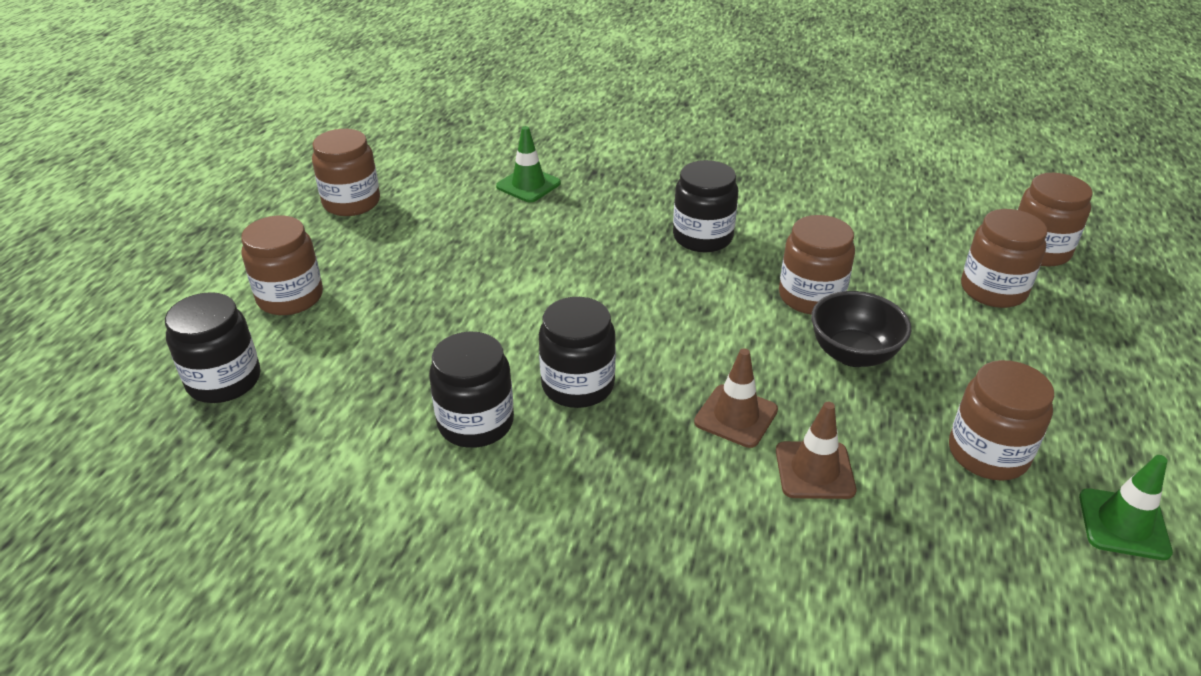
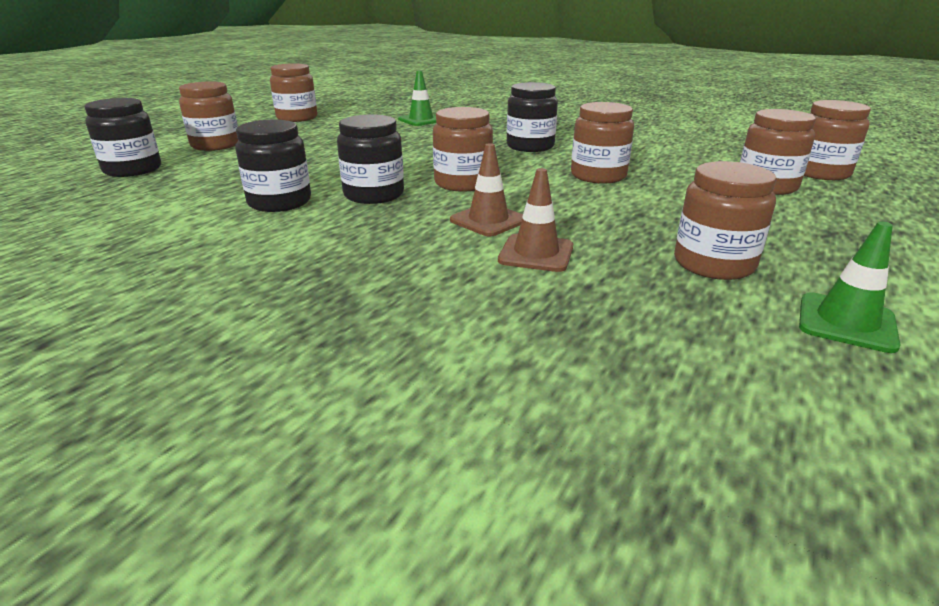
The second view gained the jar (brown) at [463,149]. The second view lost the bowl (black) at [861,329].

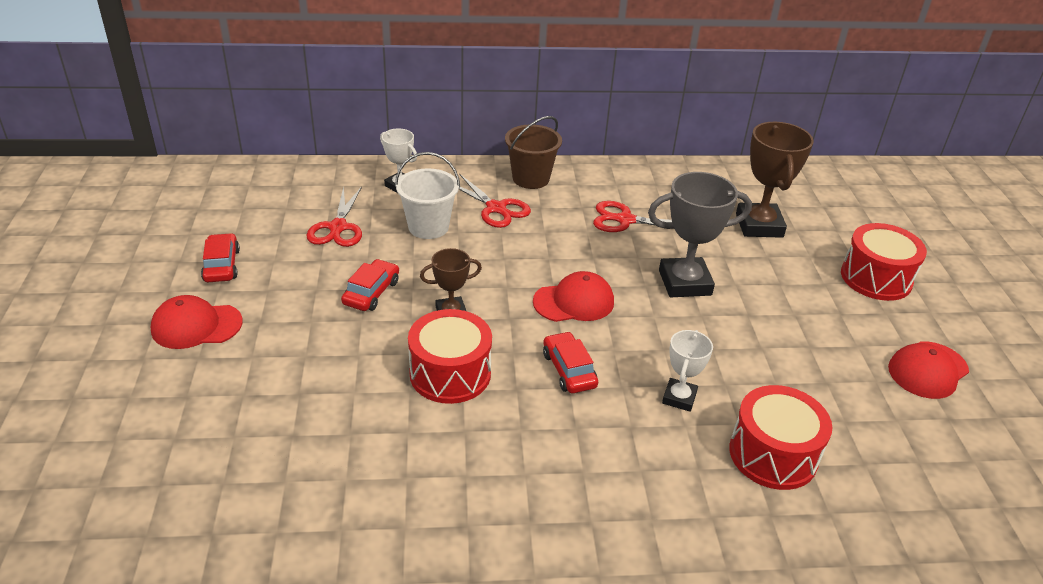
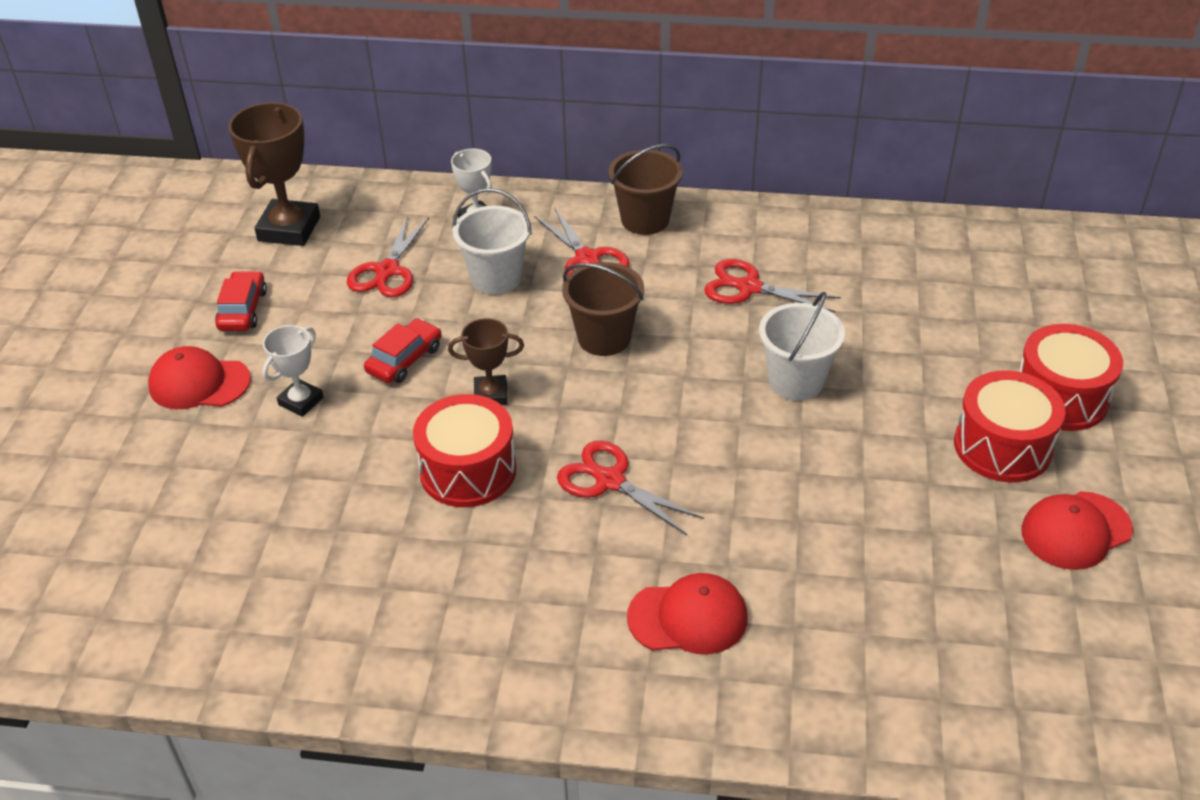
The trophy (brown) ended up elsewhere, having gone from [775,180] to [274,174]. The trophy (white) ended up elsewhere, having gone from [687,371] to [293,371]. Where the car (red) stood at [570,362], the scissors (red) came to stand at [630,488]. The second view gained the bucket (brown) at [603,309]. The cap (red) ended up elsewhere, having gone from [573,296] to [687,613]. Where the trophy (grey) stood at [700,234], the bucket (white) came to stand at [802,345]. The drum (red) ended up elsewhere, having gone from [780,437] to [1010,426].

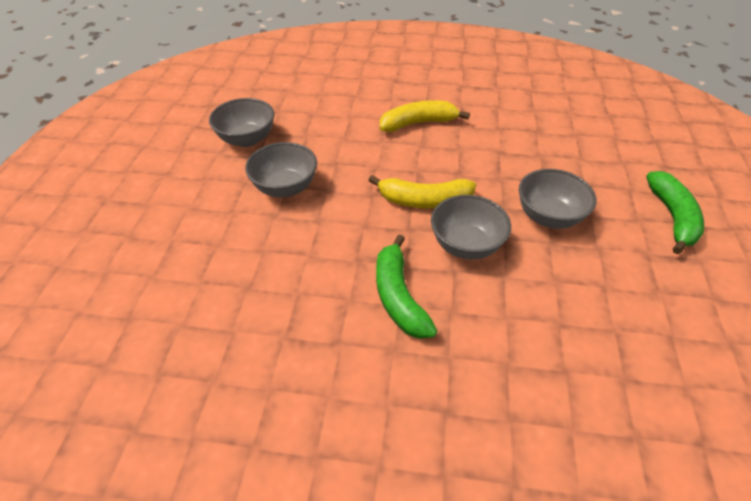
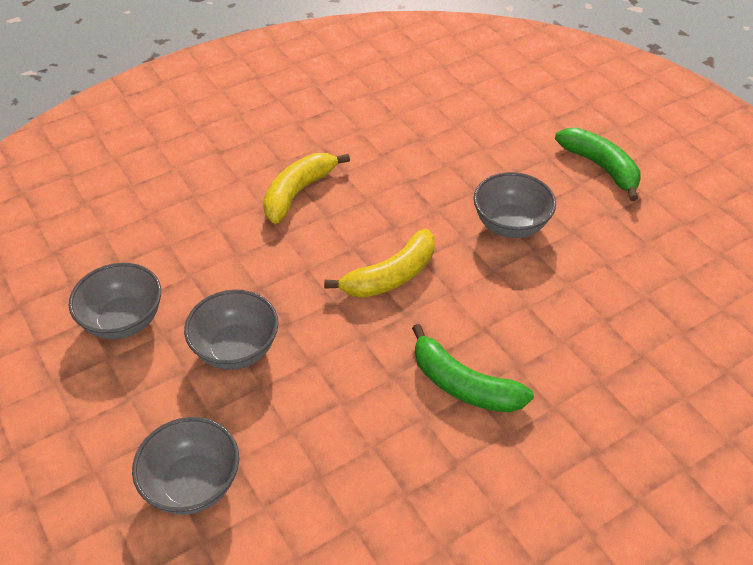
The bowl (grey) ended up elsewhere, having gone from [471,227] to [185,466].

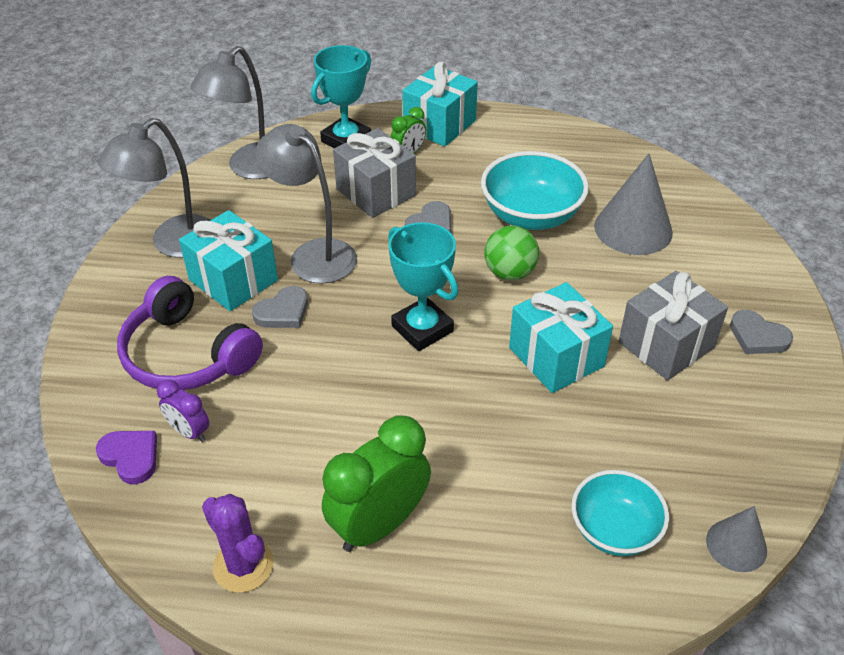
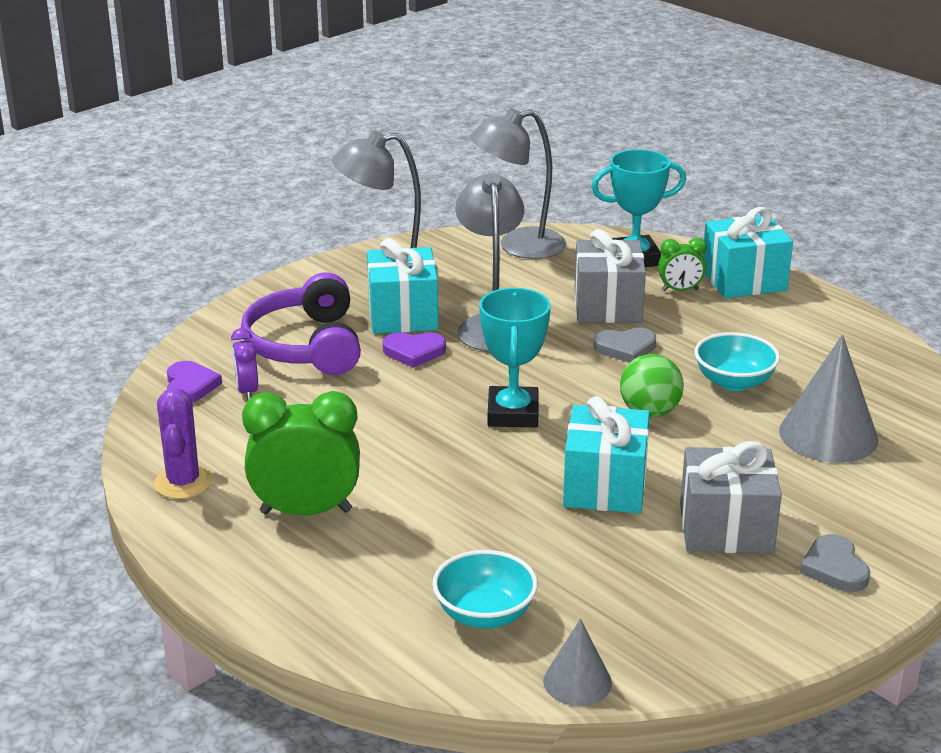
What was the heart (grey) at [280,307] turned into the heart (purple) at [414,350]. The size of the bowl (turquoise) at [535,190] changed by a factor of 0.66.

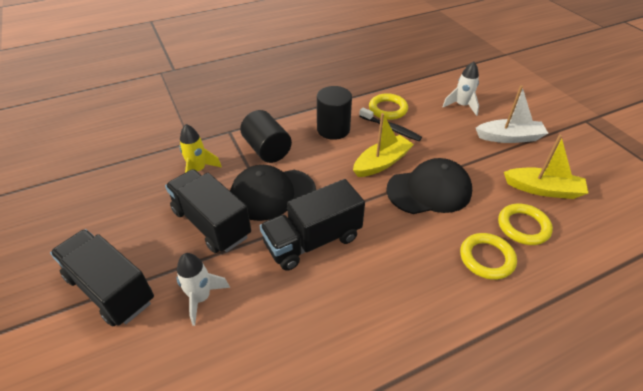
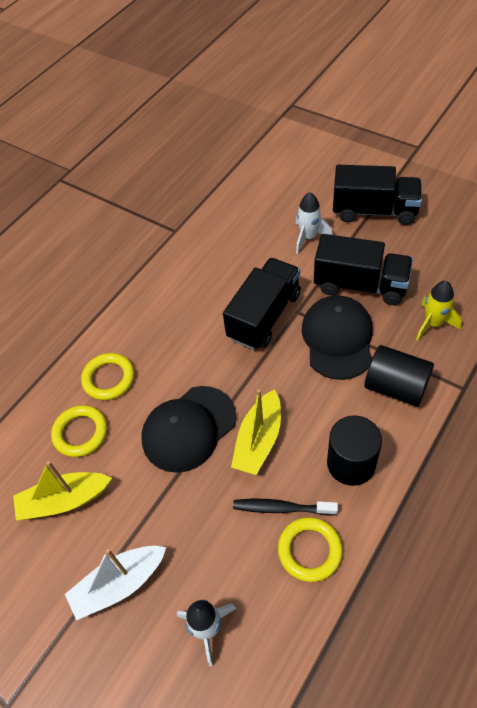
The cap (black) at [273,193] ended up facing another way, 45 degrees counterclockwise from before.

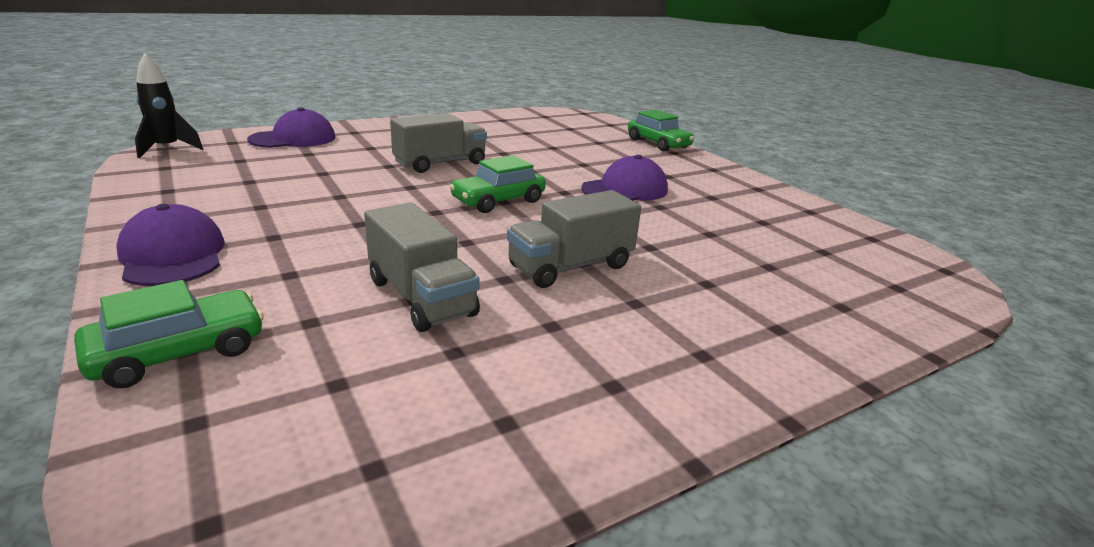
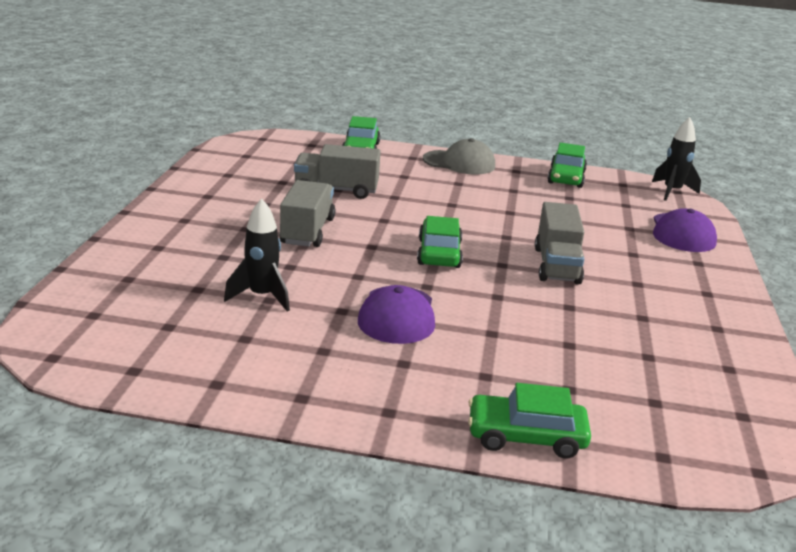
The second view gained the rocket (black) at [257,255]. What was the cap (purple) at [170,245] turned into the cap (grey) at [459,156]. The second view gained the car (green) at [567,165].

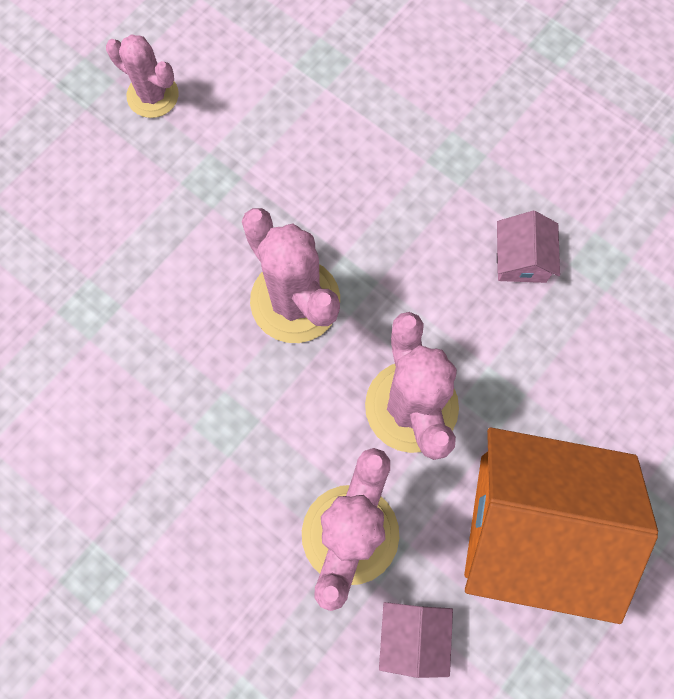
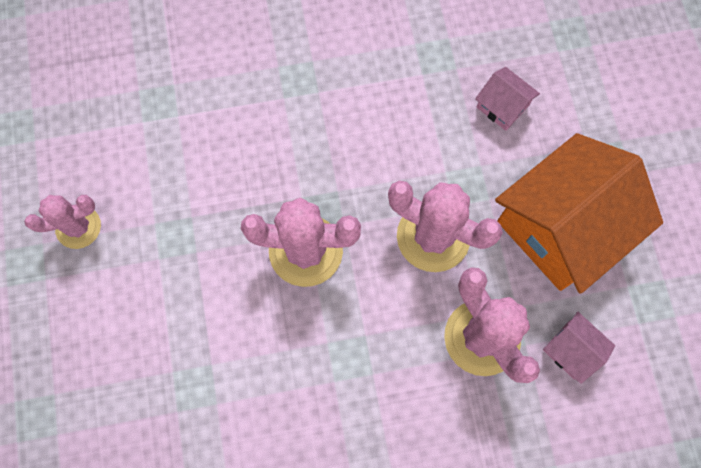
The house (pink) ended up elsewhere, having gone from [528,247] to [507,99].

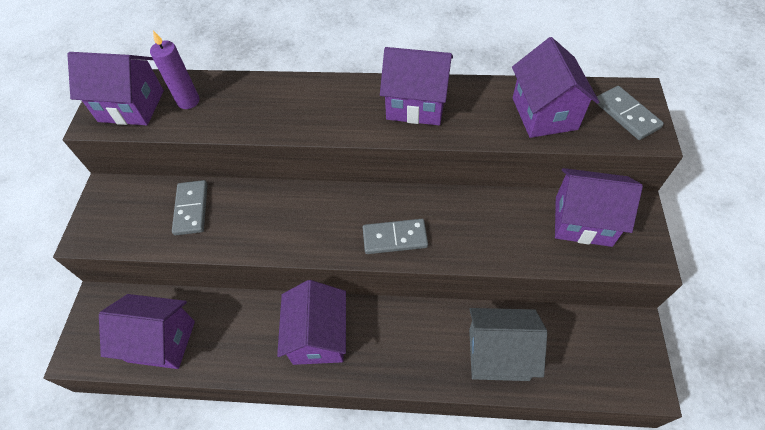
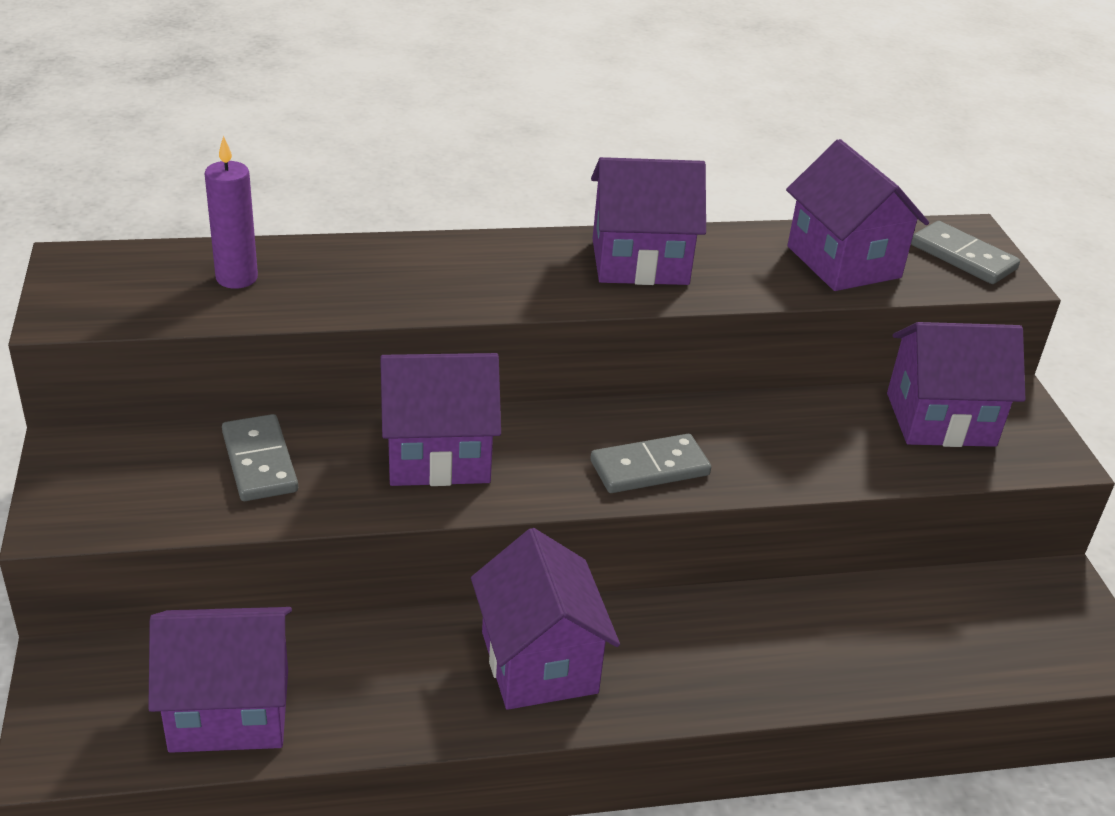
The house (purple) ended up elsewhere, having gone from [115,88] to [440,419]. The second view lost the house (grey) at [508,344].

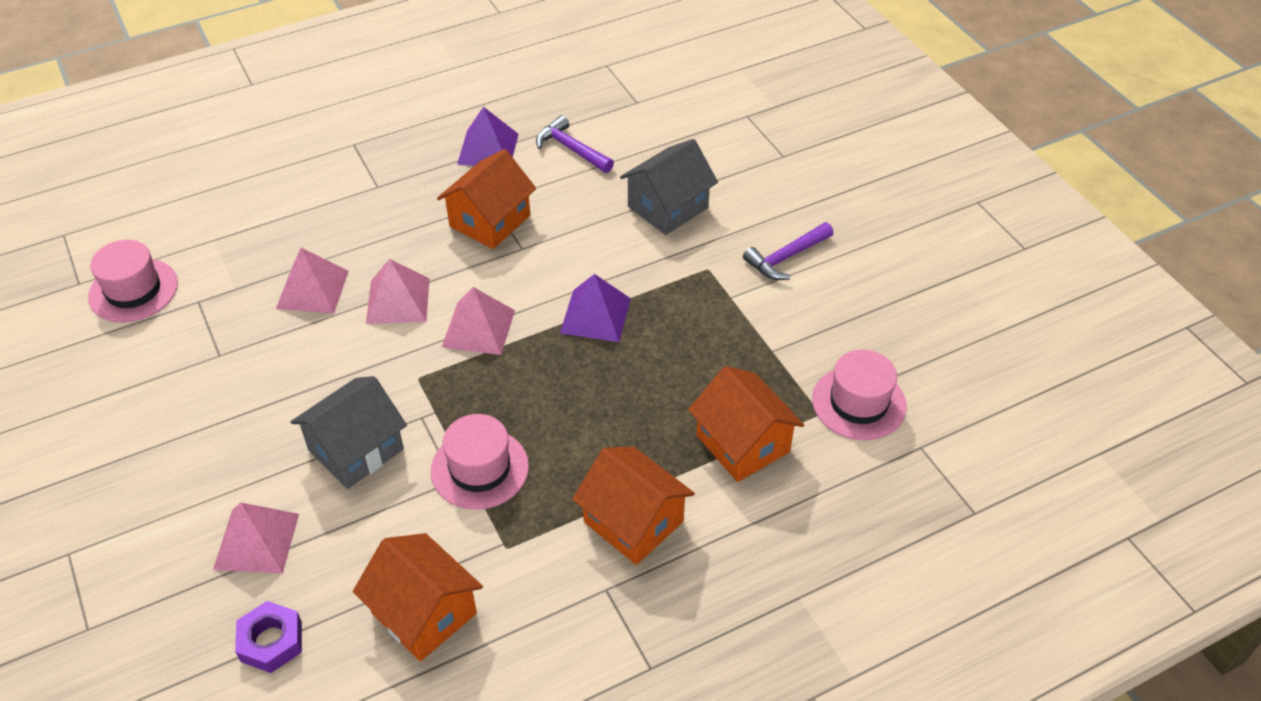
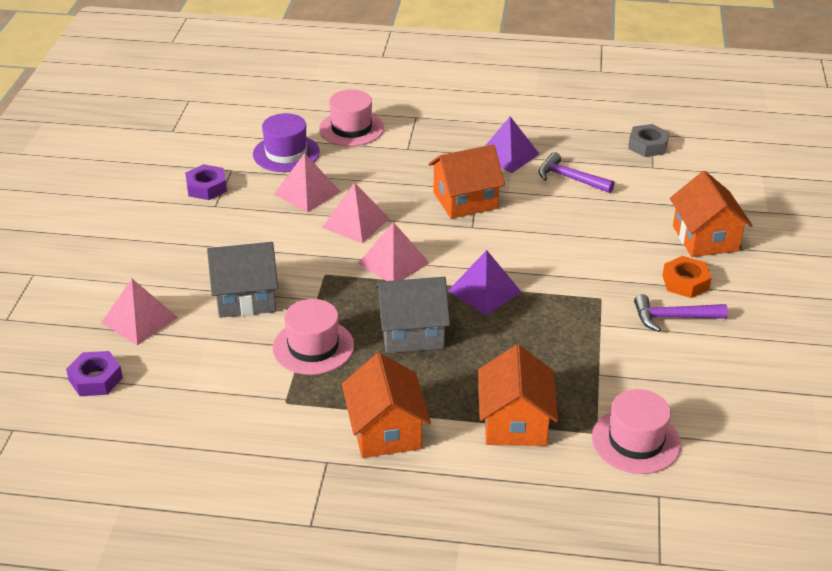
The second view gained the nut (purple) at [206,182]. The second view gained the hat (purple) at [286,142]. The hat (pink) ended up elsewhere, having gone from [133,281] to [351,118]. The house (grey) ended up elsewhere, having gone from [669,187] to [412,315]. The hammer (purple) at [575,144] ended up facing another way, 45 degrees counterclockwise from before. The second view gained the nut (grey) at [648,140]. The second view gained the nut (orange) at [687,277]. The house (orange) ended up elsewhere, having gone from [418,597] to [711,214].

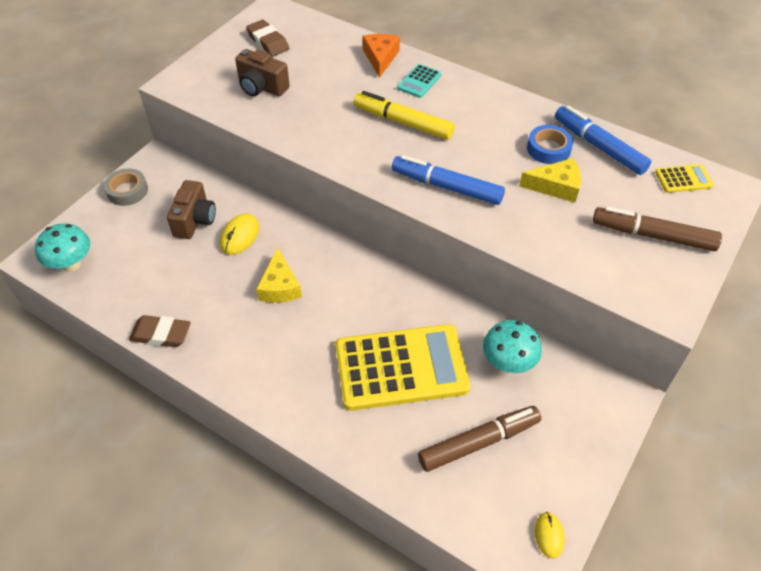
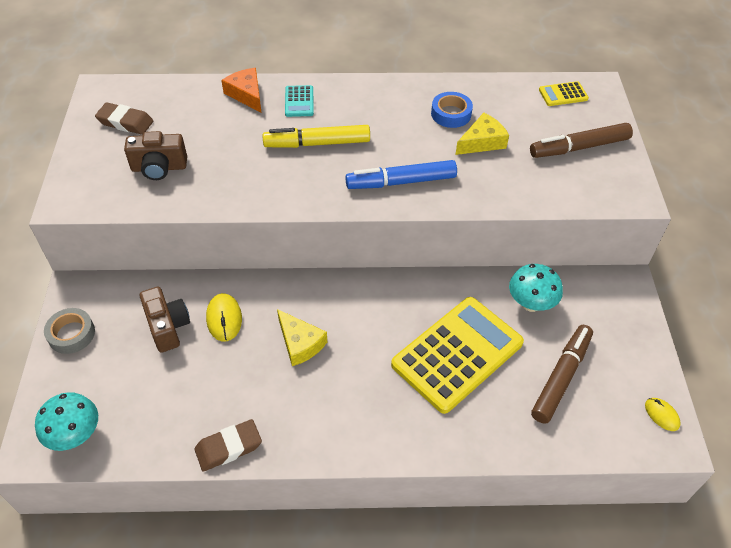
The calculator (yellow) at [684,178] ended up facing another way, 150 degrees counterclockwise from before. The second view lost the marker (blue) at [603,140].

